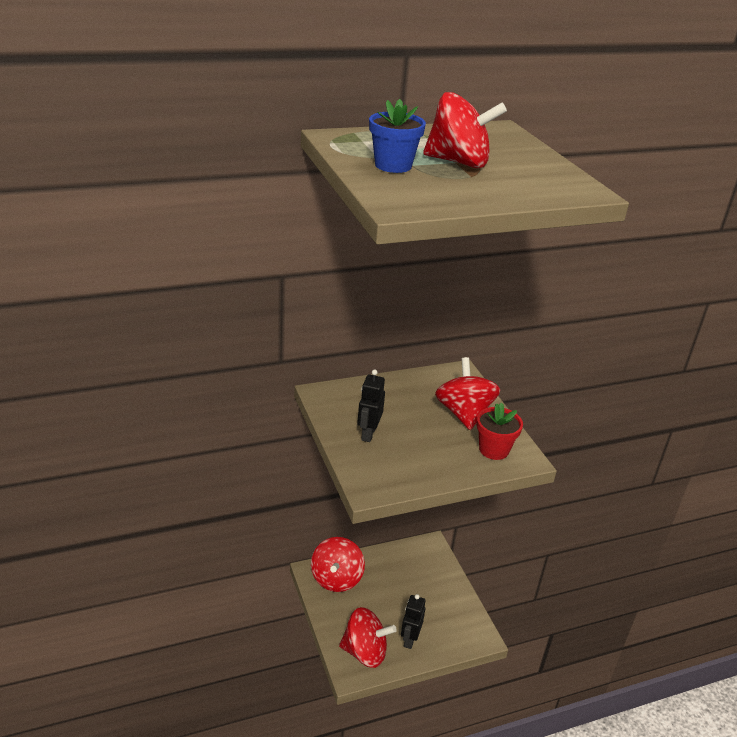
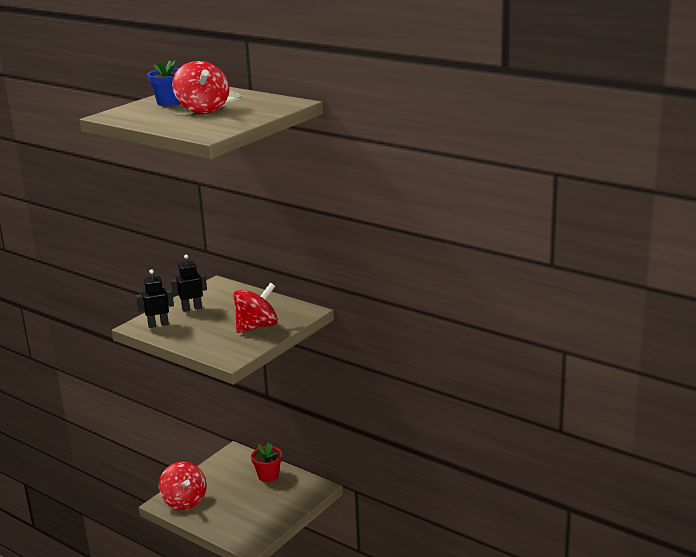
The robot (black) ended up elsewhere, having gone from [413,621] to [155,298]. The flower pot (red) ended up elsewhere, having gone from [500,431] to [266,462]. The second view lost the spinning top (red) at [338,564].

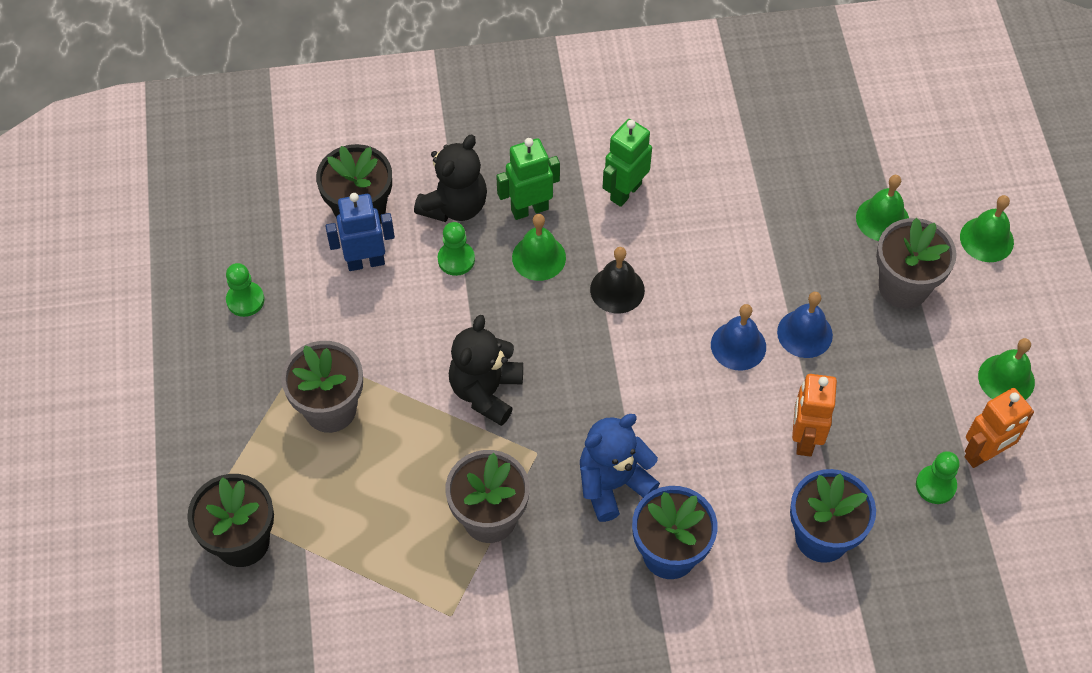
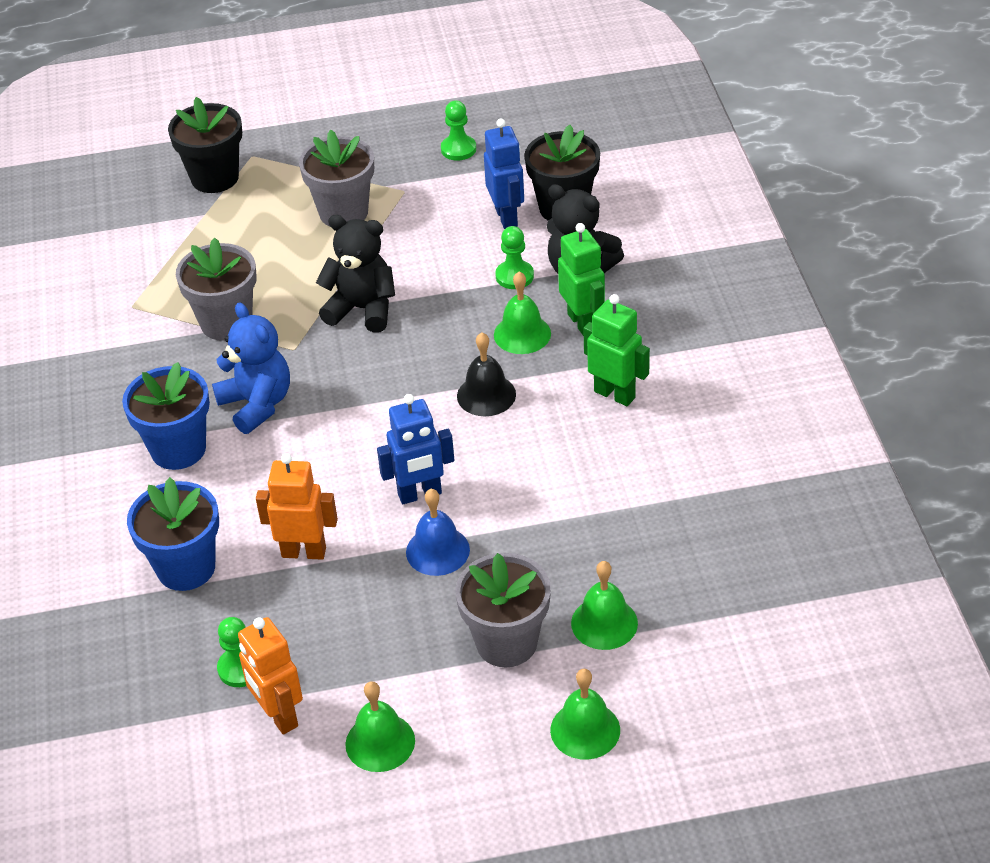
Where the bell (blue) stood at [738,337], the robot (blue) came to stand at [415,449].

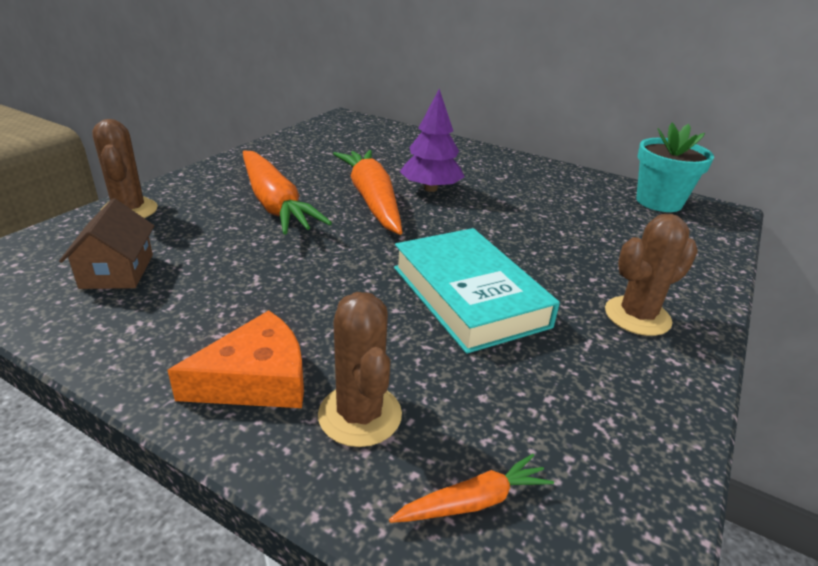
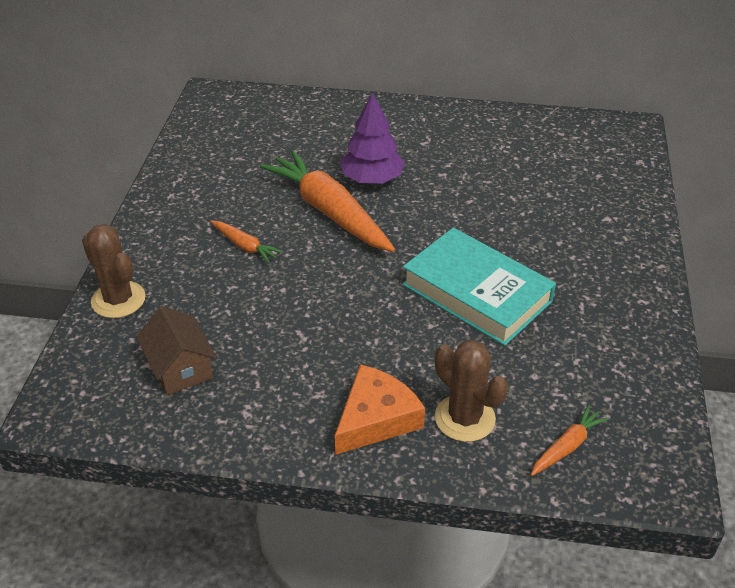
The size of the carrot (orange) at [287,192] changed by a factor of 0.46. The second view lost the cactus (brown) at [651,275]. The second view lost the flower pot (turquoise) at [675,167].

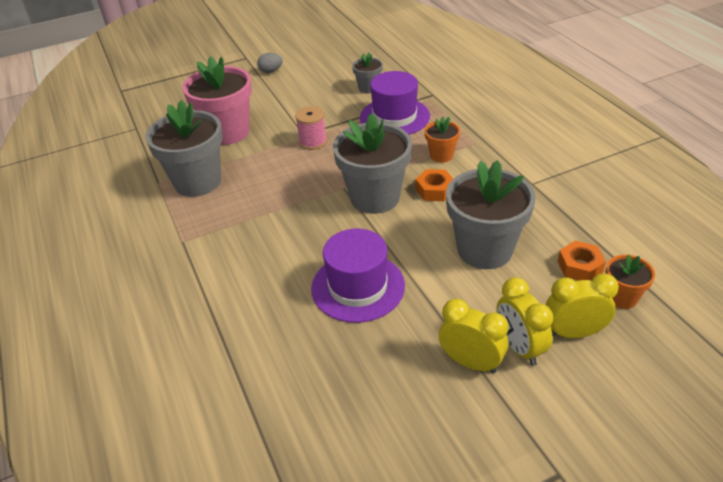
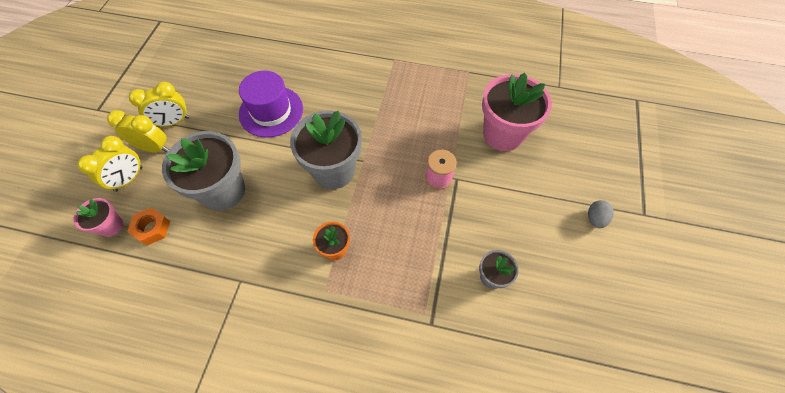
What was the flower pot (orange) at [630,281] turned into the flower pot (pink) at [98,217]. The second view lost the flower pot (grey) at [184,148]. The second view lost the hat (purple) at [395,103]. The second view lost the nut (orange) at [434,185].

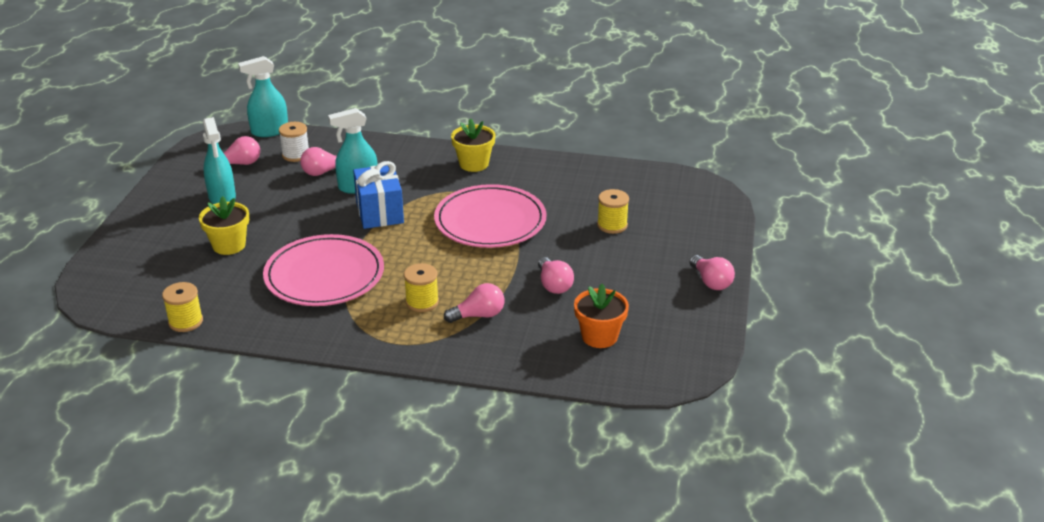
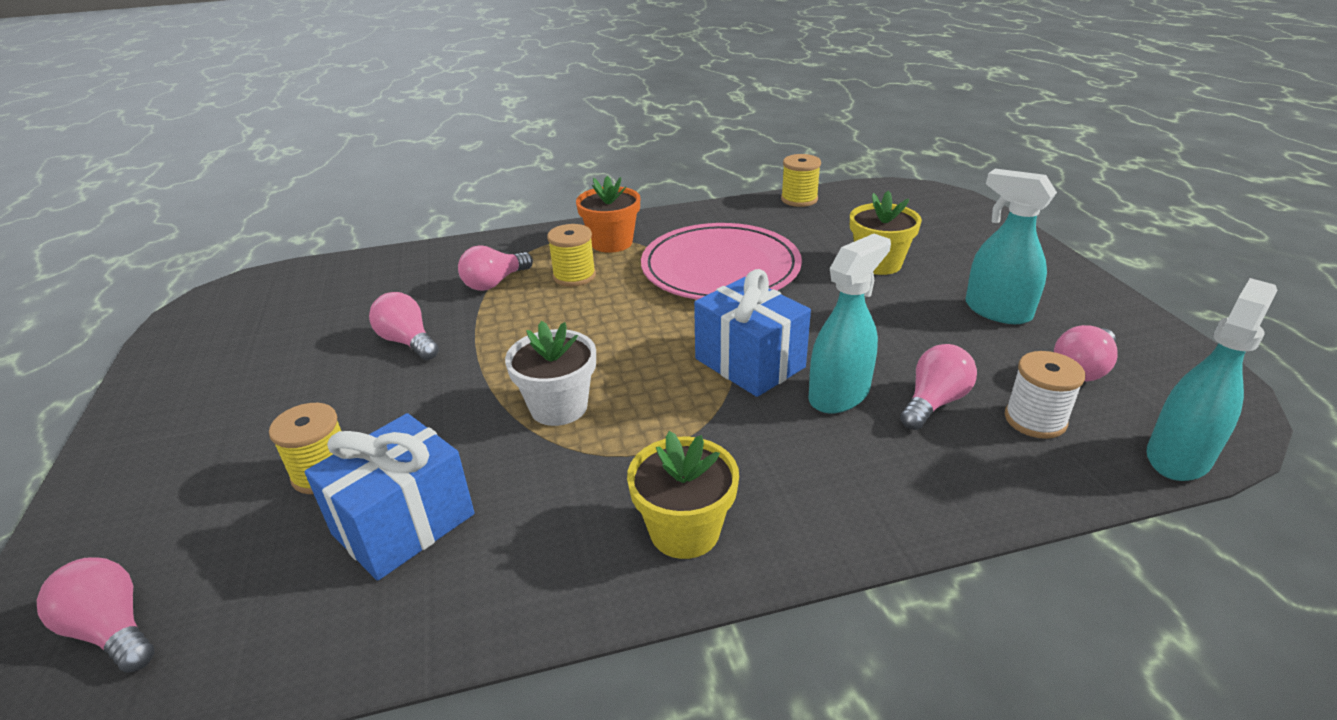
The light bulb (pink) ended up elsewhere, having gone from [712,272] to [96,615]. The second view gained the gift (blue) at [389,497]. Where the plate (pink) stood at [490,216], the flower pot (white) came to stand at [550,373]. The flower pot (orange) ended up elsewhere, having gone from [601,316] to [608,214].

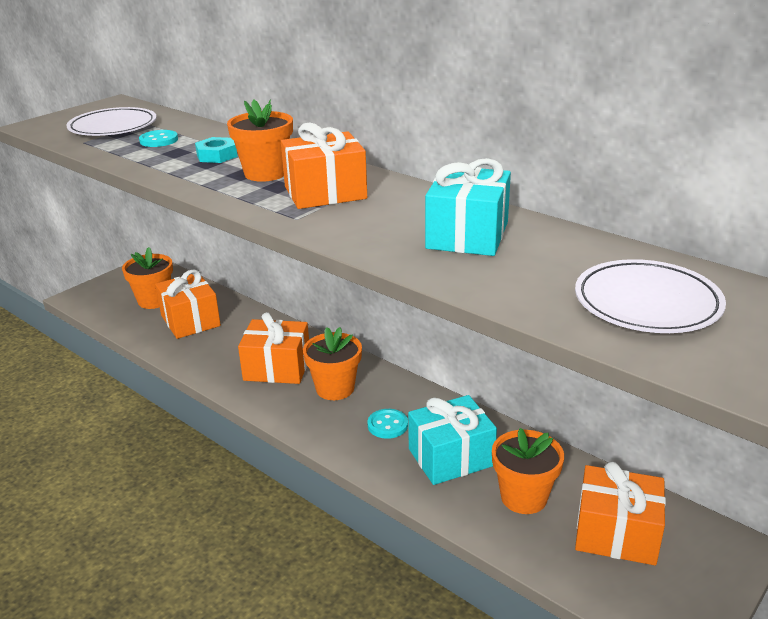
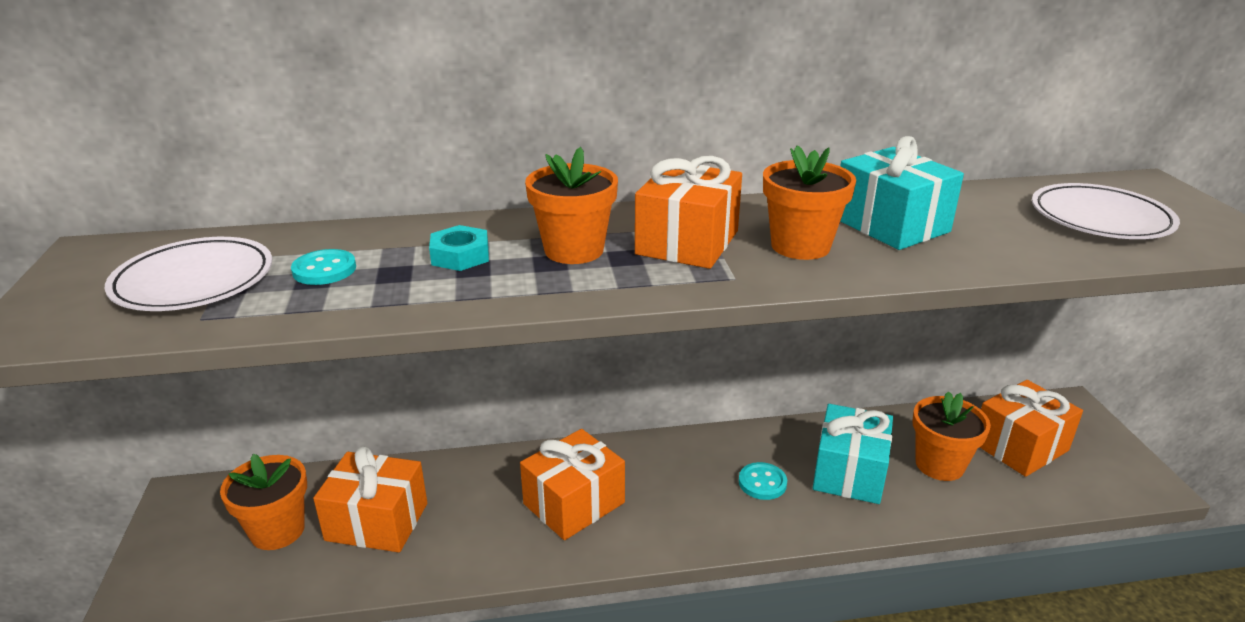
The flower pot (orange) ended up elsewhere, having gone from [332,363] to [809,202].

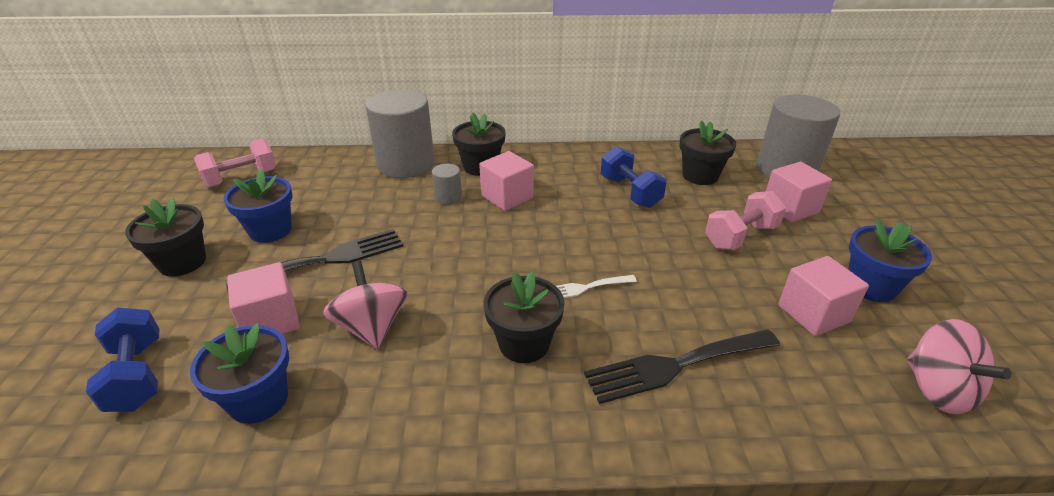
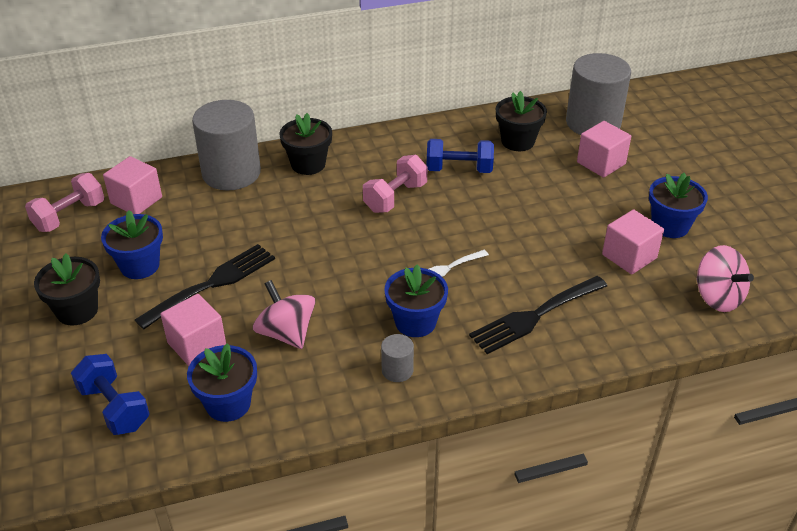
The cube (pink) ended up elsewhere, having gone from [506,181] to [132,185]. The dumbbell (pink) ended up elsewhere, having gone from [745,220] to [395,184]. The cylinder (grey) ended up elsewhere, having gone from [447,184] to [397,358]. What was the flower pot (black) at [524,317] turned into the flower pot (blue) at [416,300]. The dumbbell (blue) at [634,177] ended up facing another way, 45 degrees counterclockwise from before.

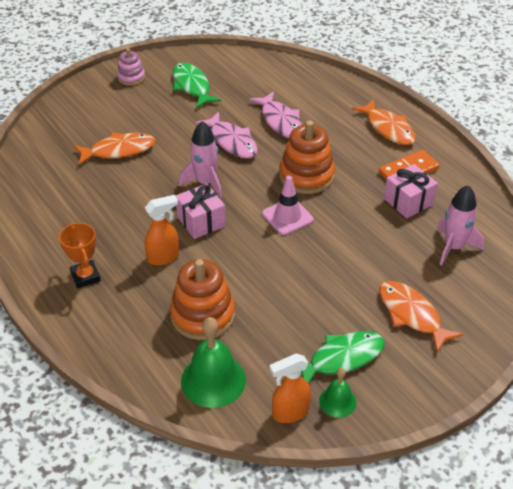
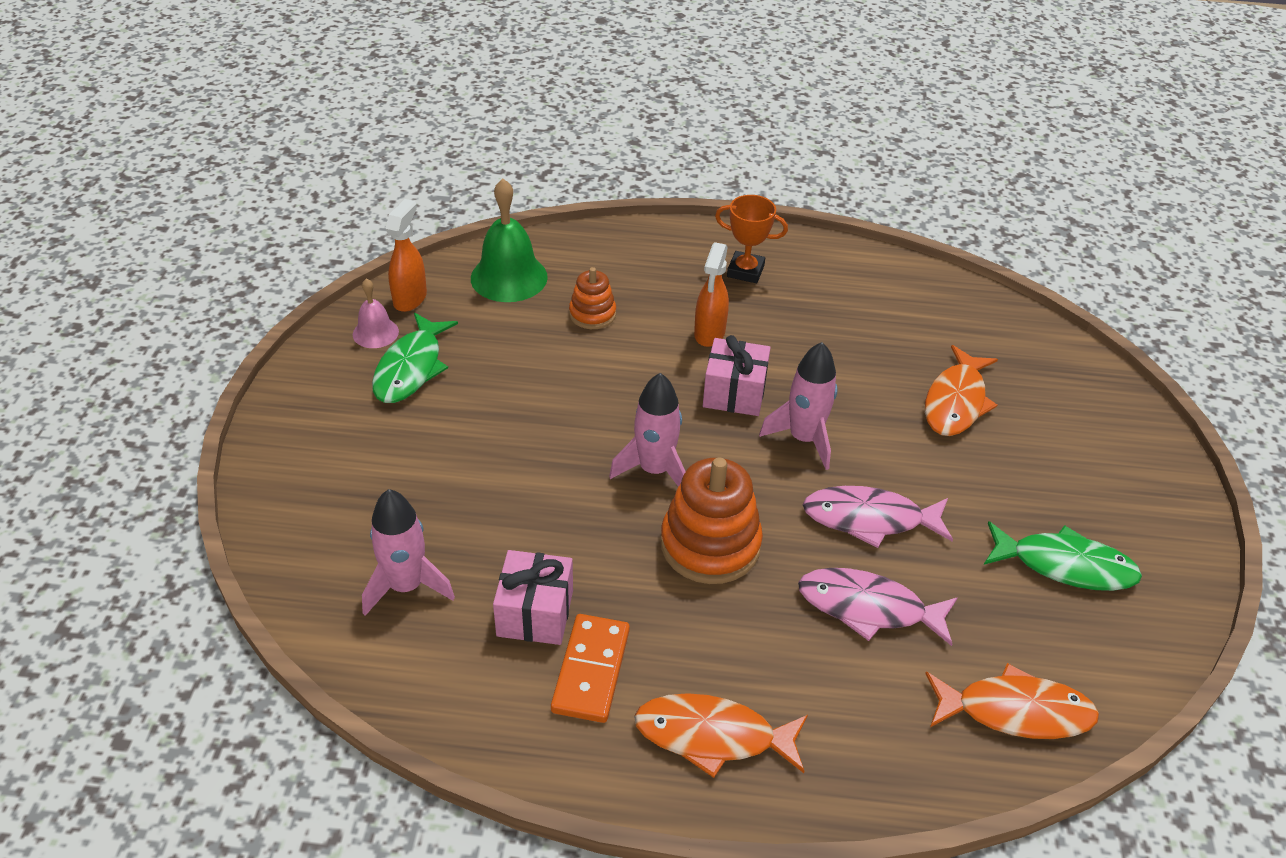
What was the bell (green) at [337,393] turned into the bell (pink) at [376,313]. The size of the stacking toy (orange) at [202,299] changed by a factor of 0.56. Where the traffic cone (pink) stood at [288,205], the rocket (pink) came to stand at [647,430]. The fish (orange) ended up elsewhere, having gone from [421,317] to [1012,701]. The second view lost the stacking toy (pink) at [131,67].

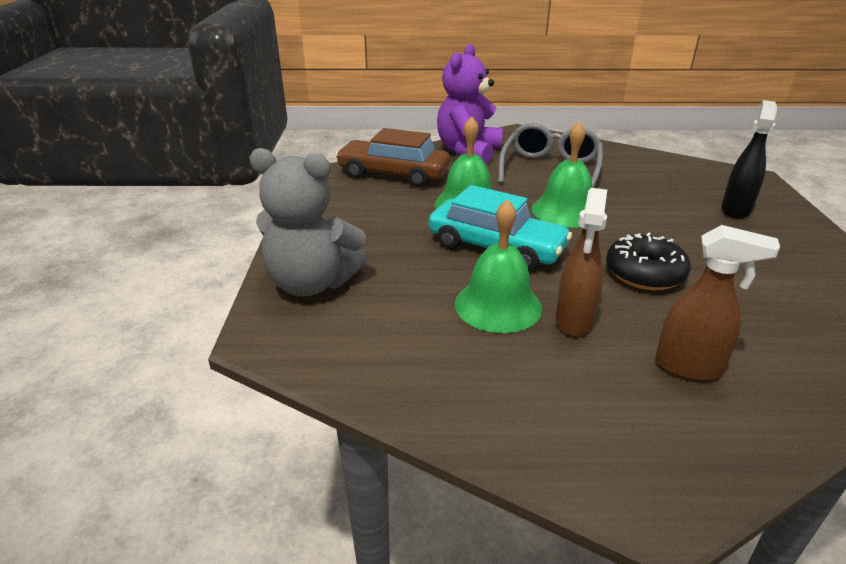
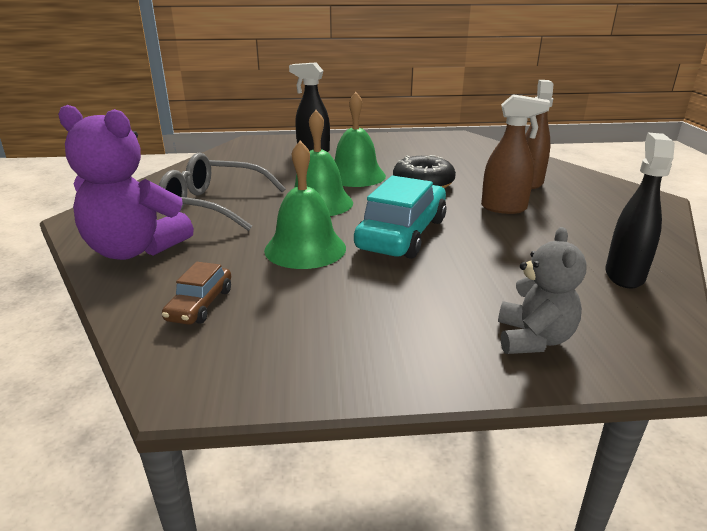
The size of the car (brown) at [392,157] changed by a factor of 0.51. The bell (green) ended up elsewhere, having gone from [498,266] to [360,139]. The size of the teddy bear (grey) at [308,222] changed by a factor of 0.61. The second view gained the spray bottle (black) at [640,211].

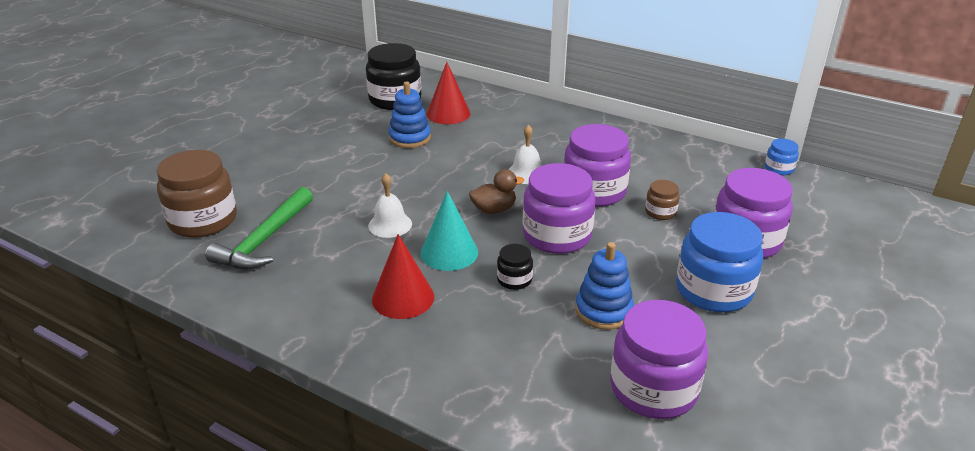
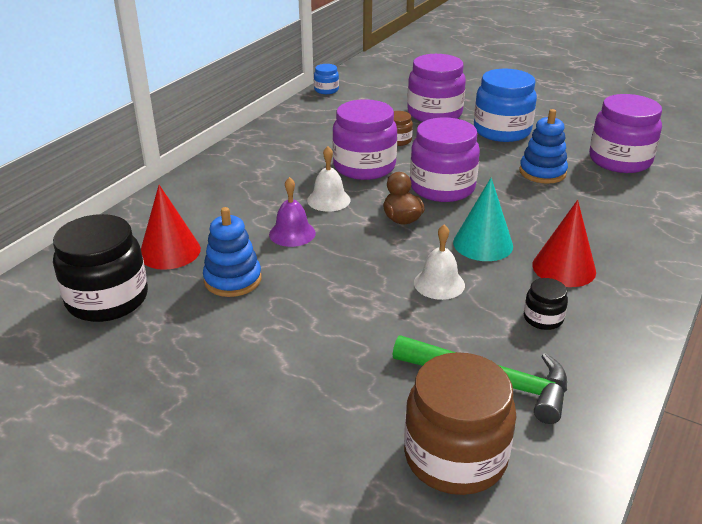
The second view gained the bell (purple) at [292,212]. The jar (black) ended up elsewhere, having gone from [515,267] to [546,304].

